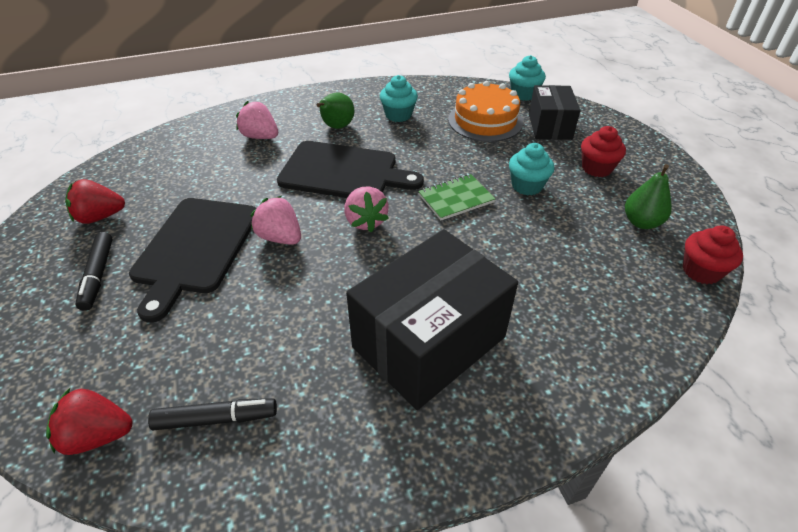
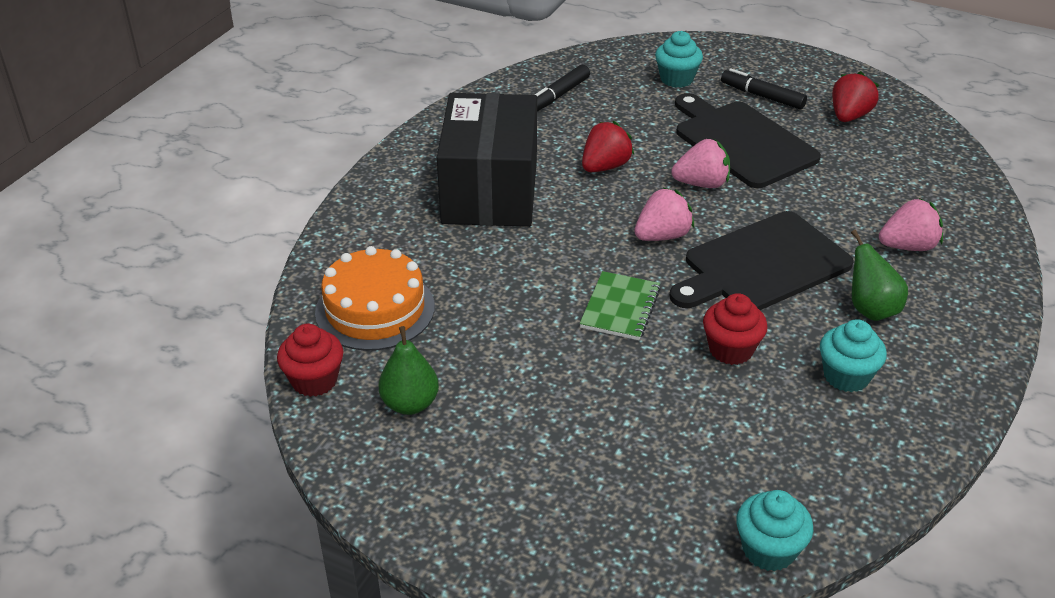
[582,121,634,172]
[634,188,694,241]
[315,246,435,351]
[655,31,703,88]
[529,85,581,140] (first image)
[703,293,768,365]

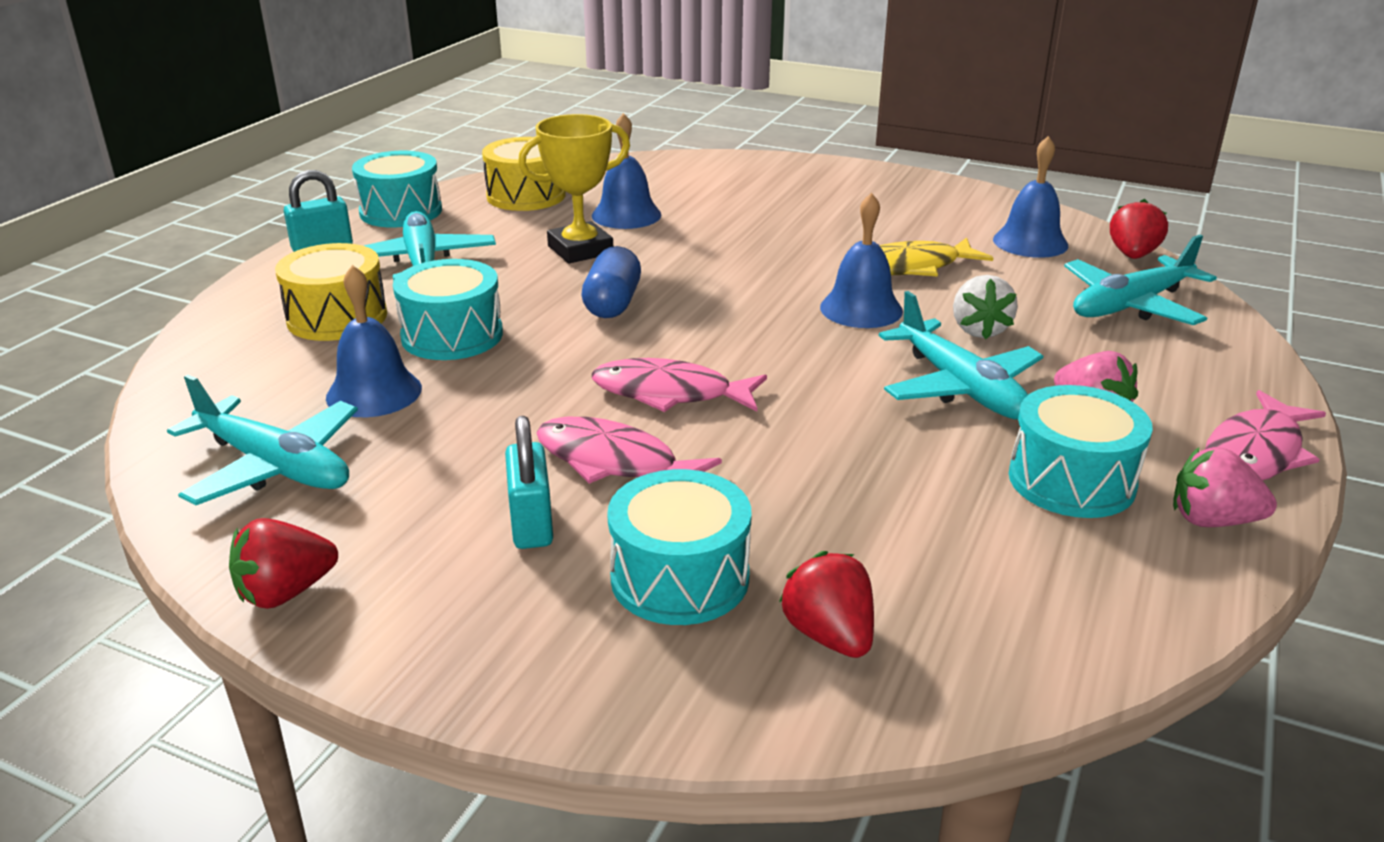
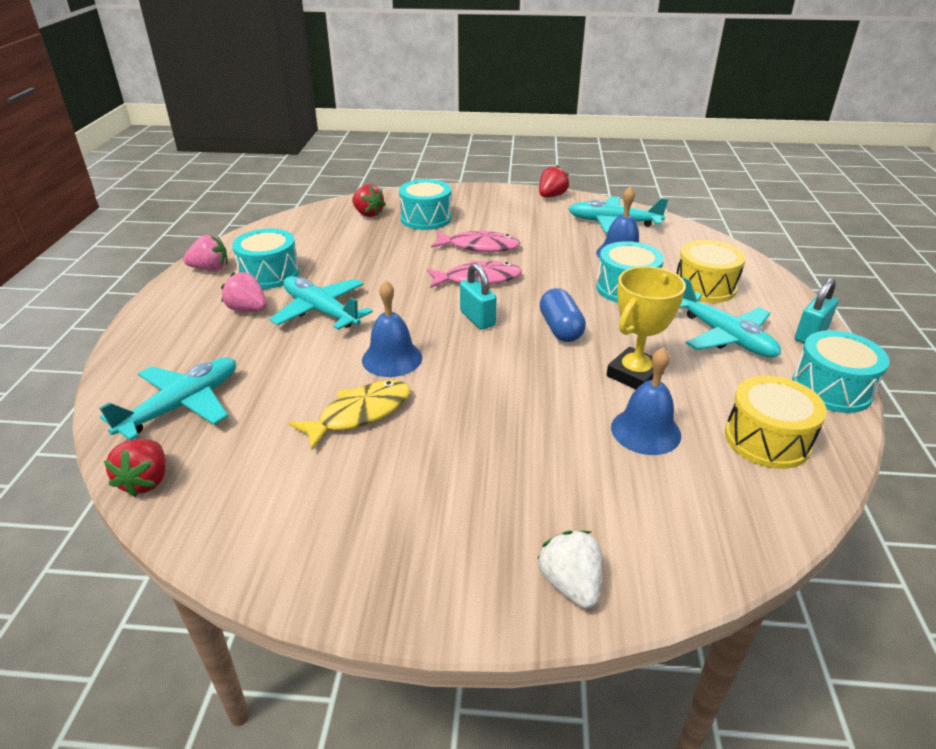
[460,263,497,330]
[537,530,602,608]
[993,136,1068,258] (first image)
[1205,390,1326,480] (first image)

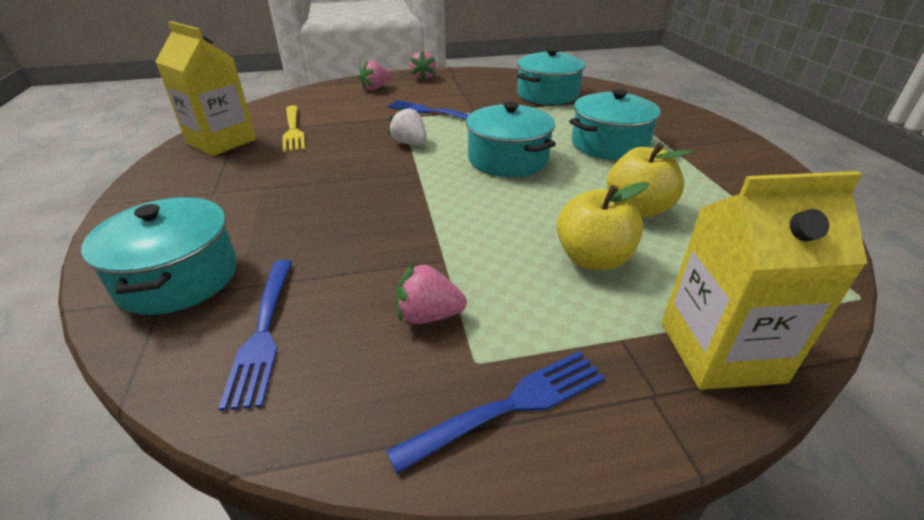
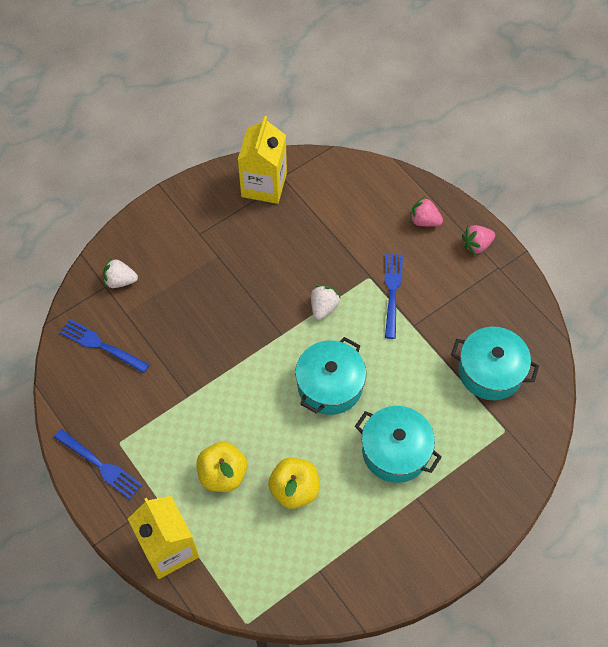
[103,257,138,288]
[60,319,150,373]
[283,105,305,152] (first image)
[396,262,467,324] (first image)

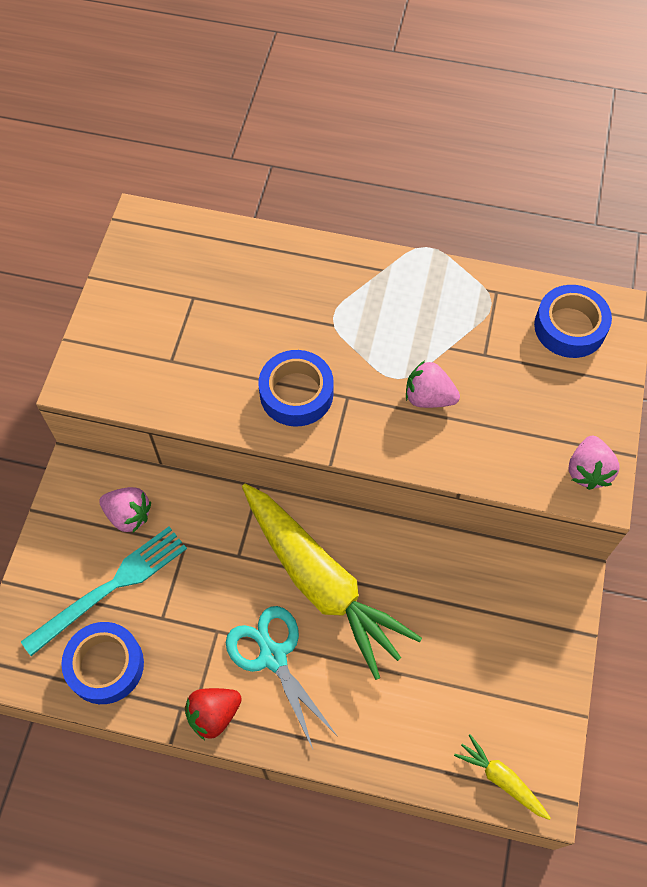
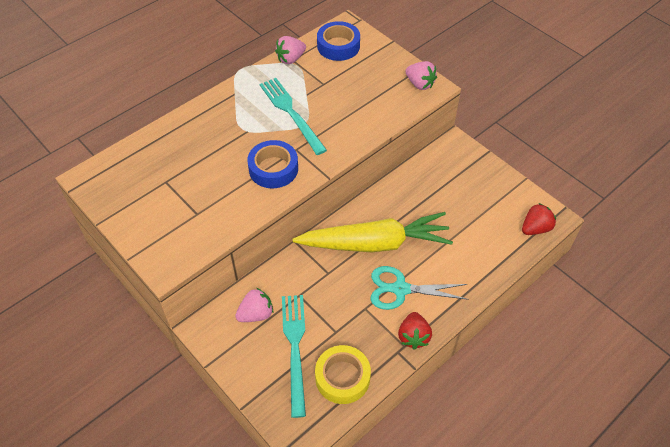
[315,345,371,404]
[275,36,306,64]
[522,203,556,235]
[259,78,327,155]

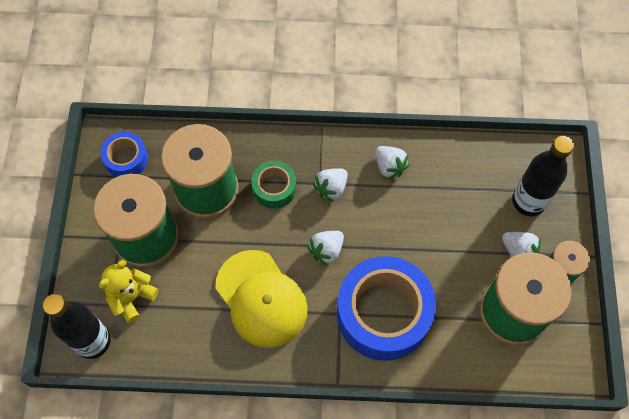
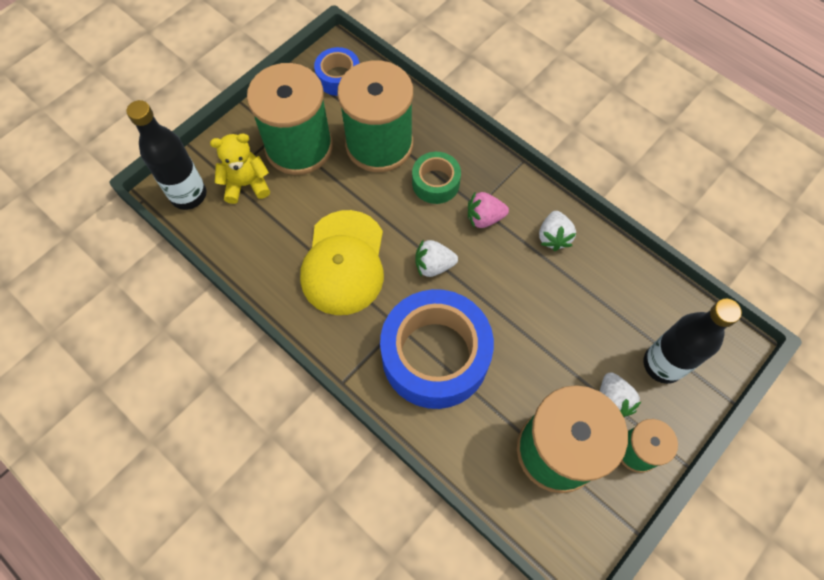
[468,191,509,228]

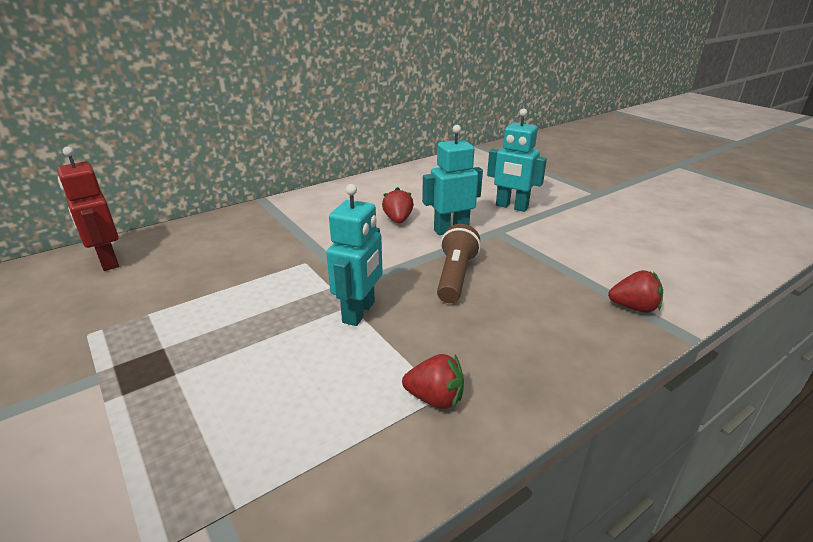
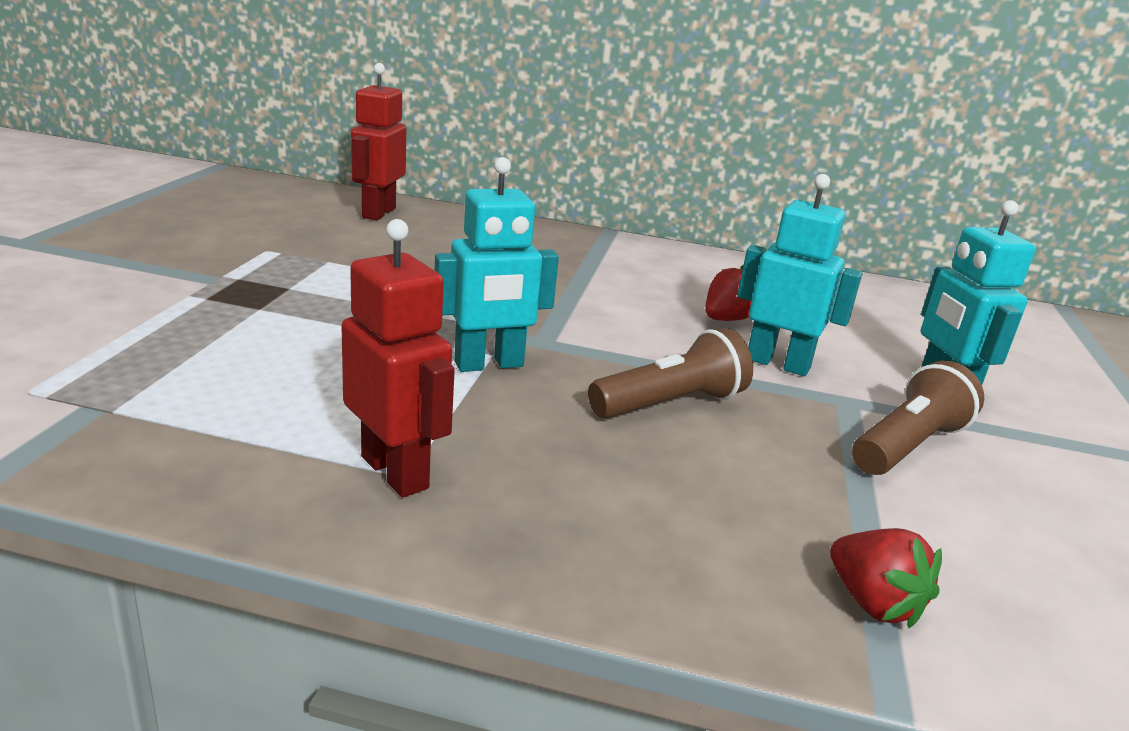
[341,219,455,497]
[852,360,984,475]

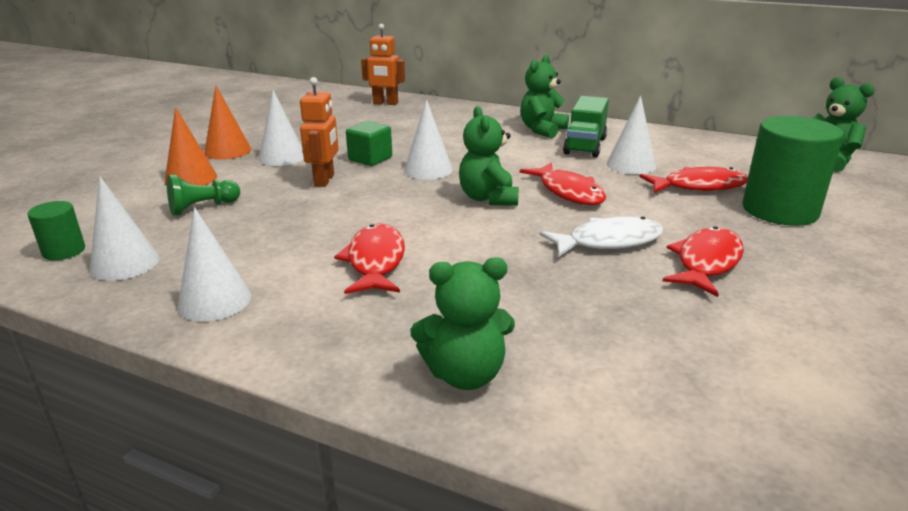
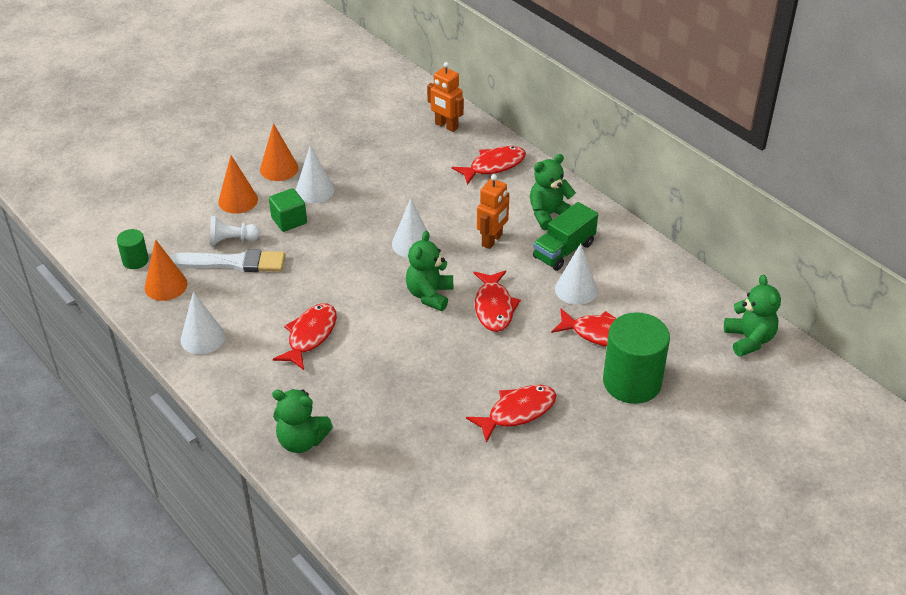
[144,239,188,301]
[210,216,260,246]
[477,174,509,249]
[269,188,307,232]
[540,216,664,257] (first image)
[169,249,285,272]
[452,146,526,185]

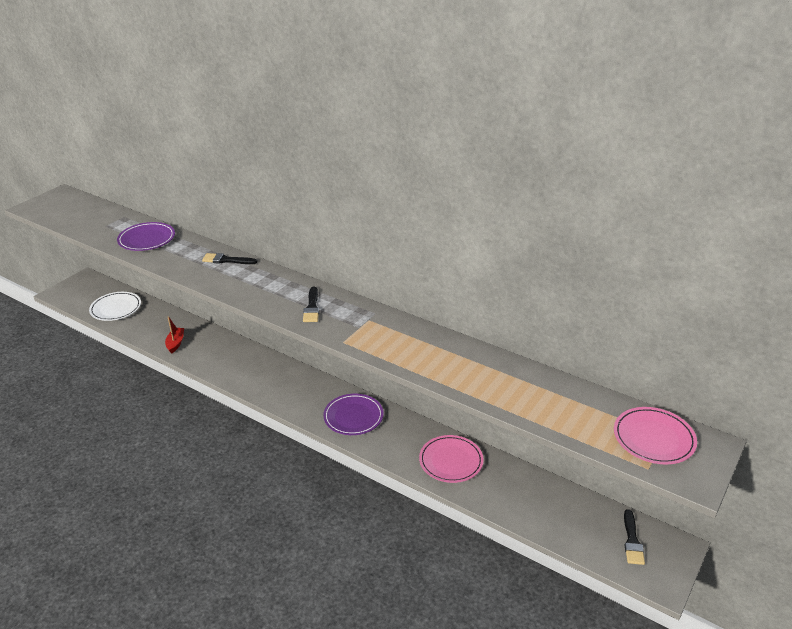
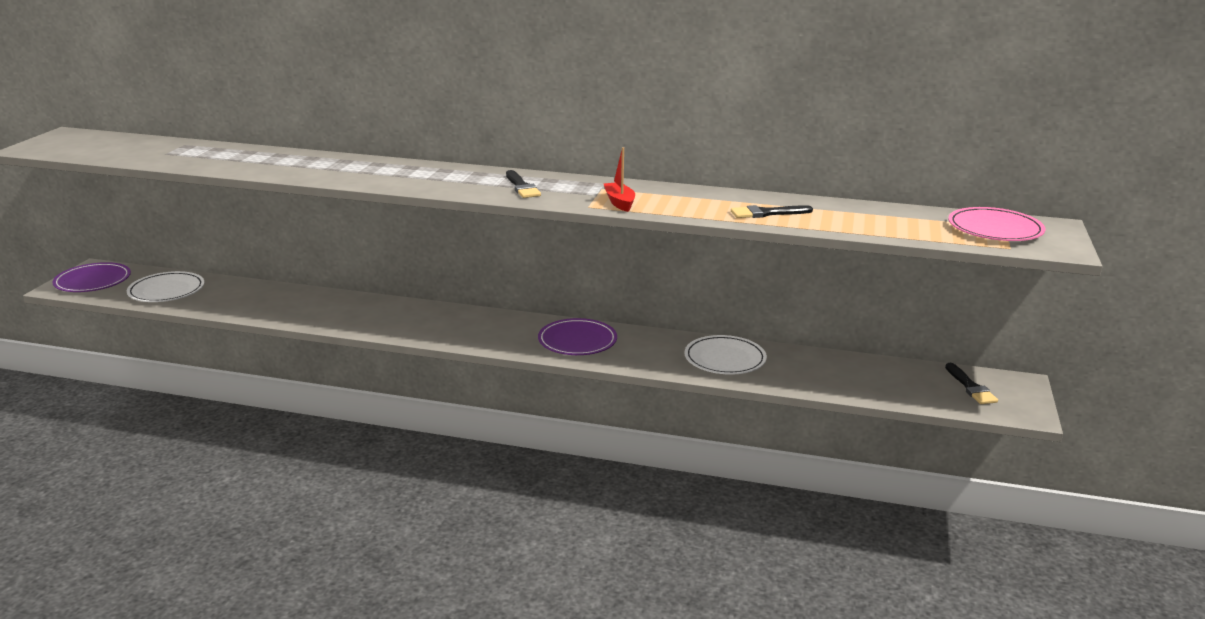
[53,262,131,292]
[604,147,635,212]
[731,205,813,218]
[684,335,767,375]

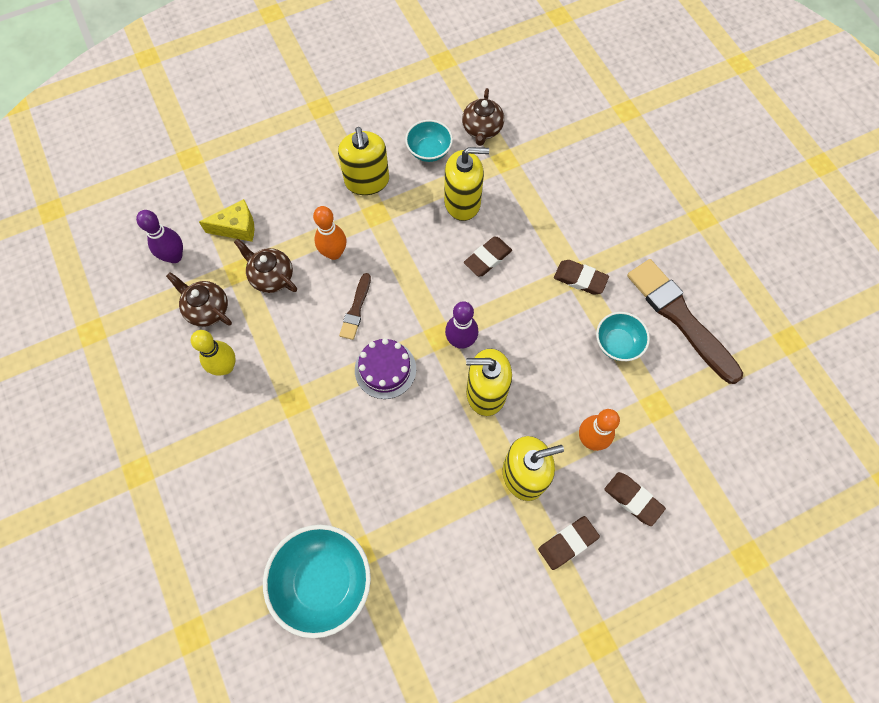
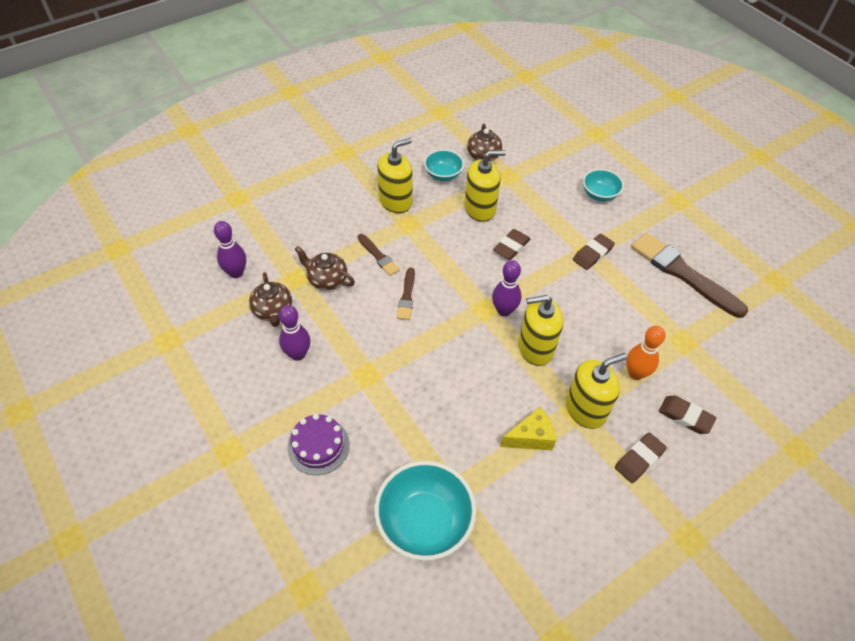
[249,272,292,327]
[279,305,310,361]
[500,407,556,450]
[358,234,400,276]
[377,138,413,213]
[287,414,350,475]
[573,234,615,270]
[583,169,624,201]

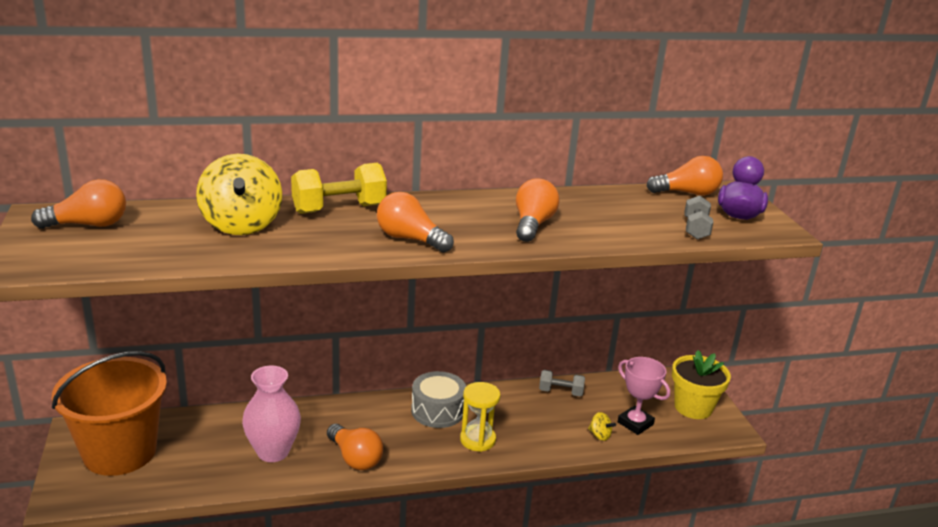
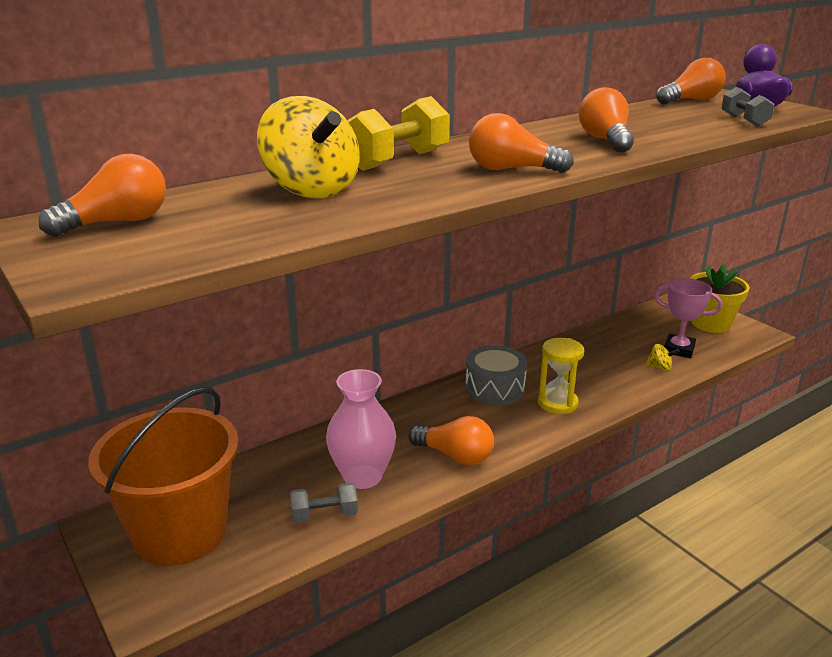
[290,482,358,523]

